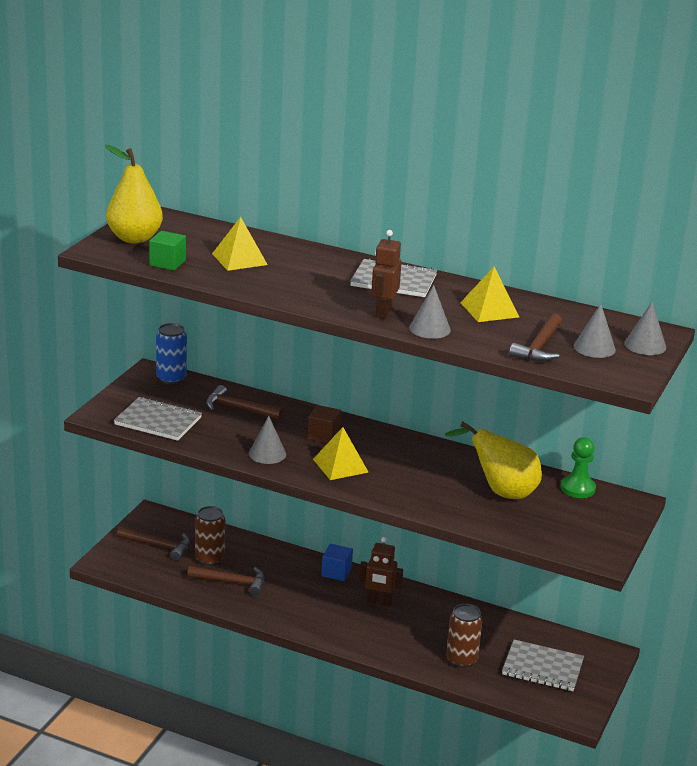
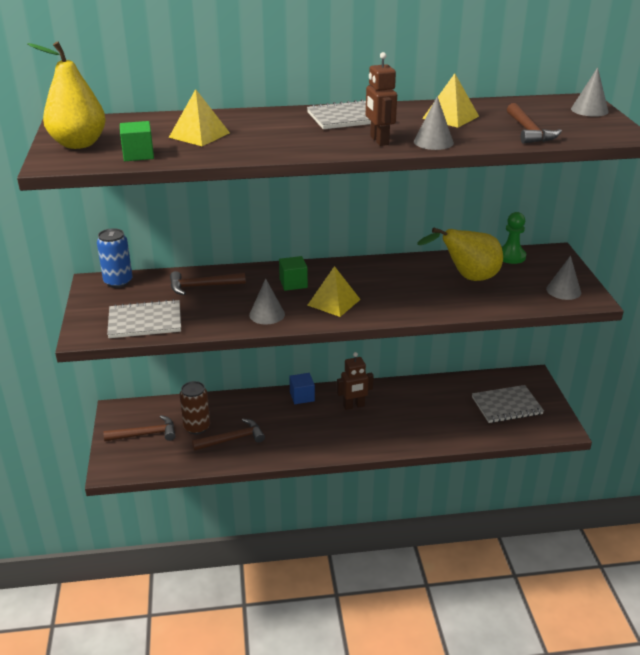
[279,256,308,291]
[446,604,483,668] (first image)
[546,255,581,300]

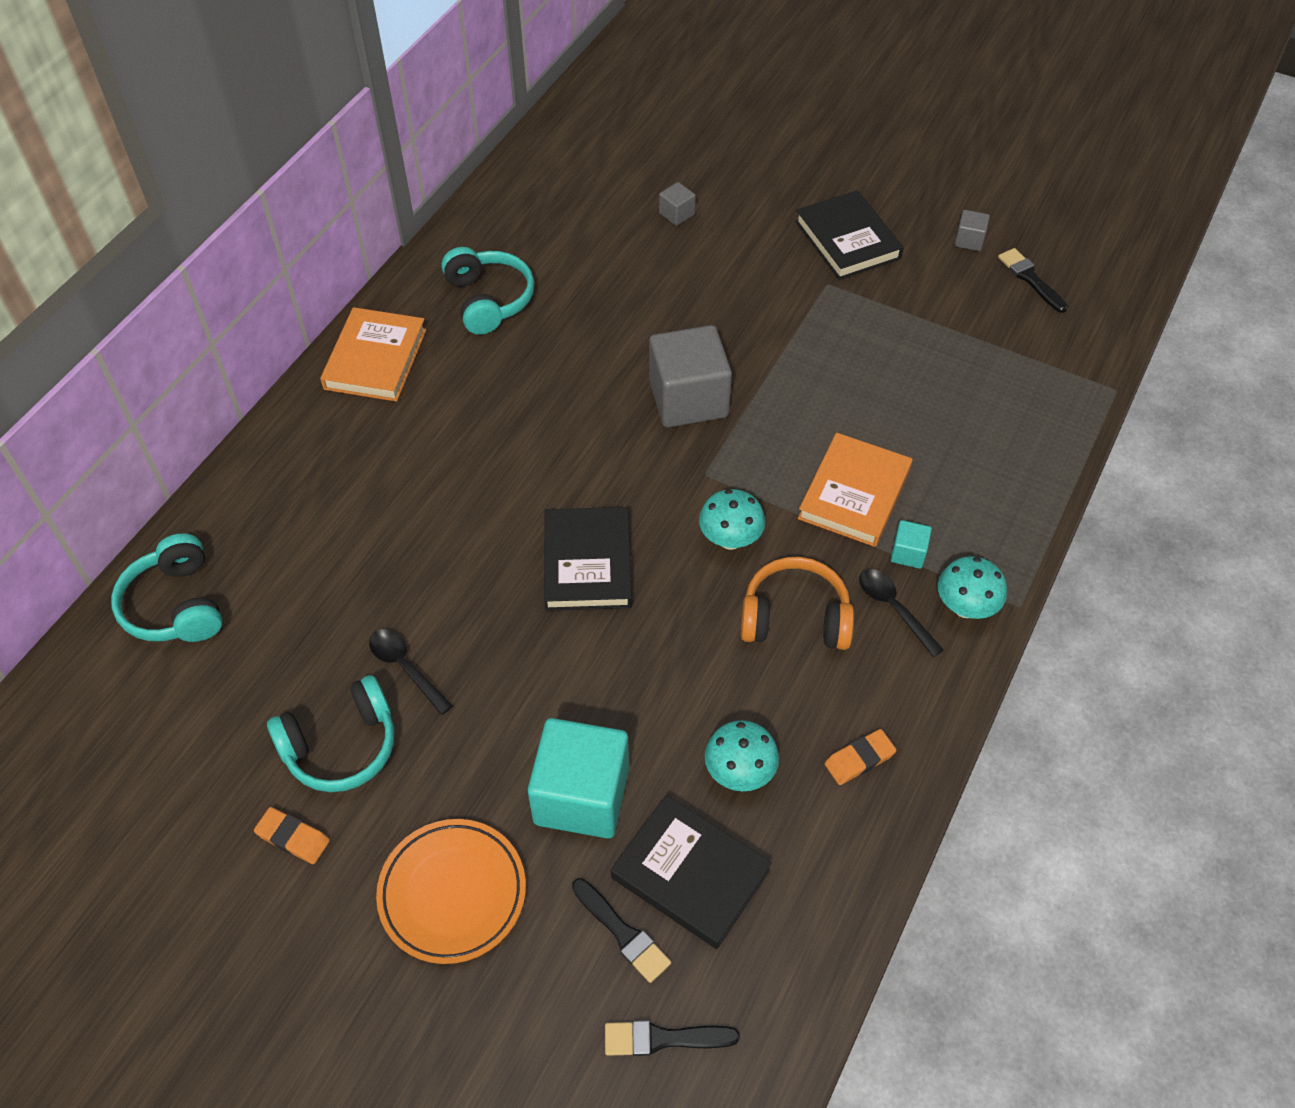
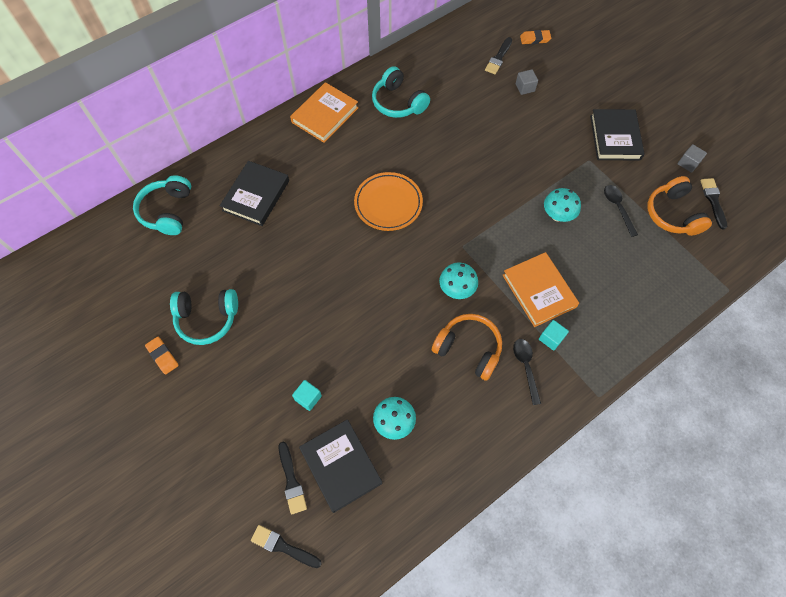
[604,185,638,237]
[354,172,423,231]
[372,66,430,118]
[292,380,322,411]
[220,161,289,226]
[649,325,732,428] (first image)
[503,252,579,327]
[520,30,551,44]
[544,188,581,222]
[485,37,512,74]
[647,176,712,236]

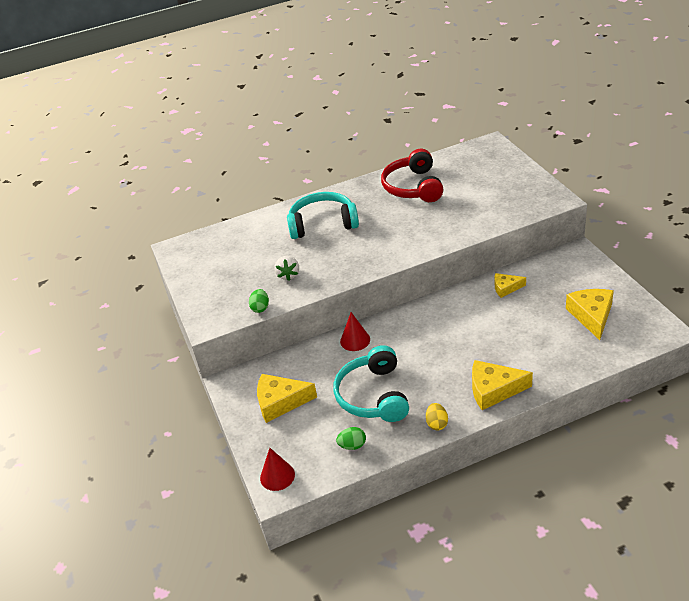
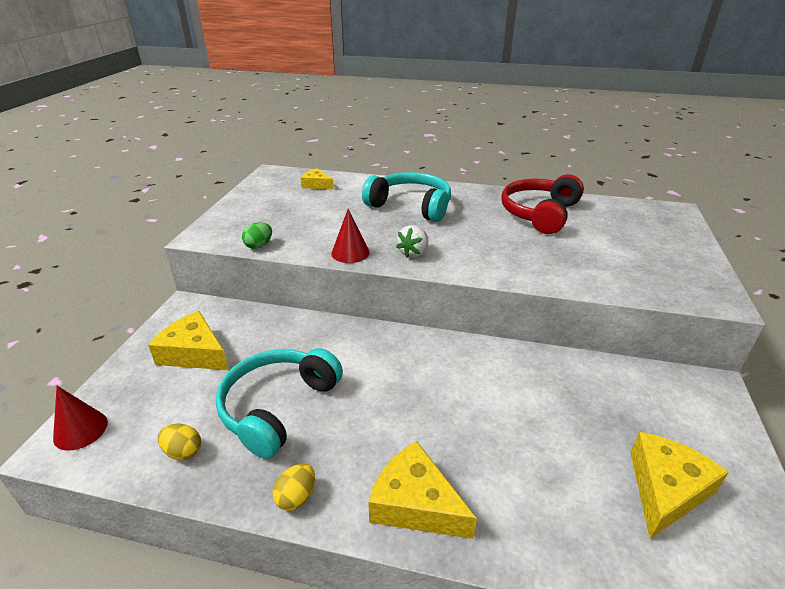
[396,225,428,258]
[158,424,201,460]
[331,209,370,263]
[301,168,334,190]

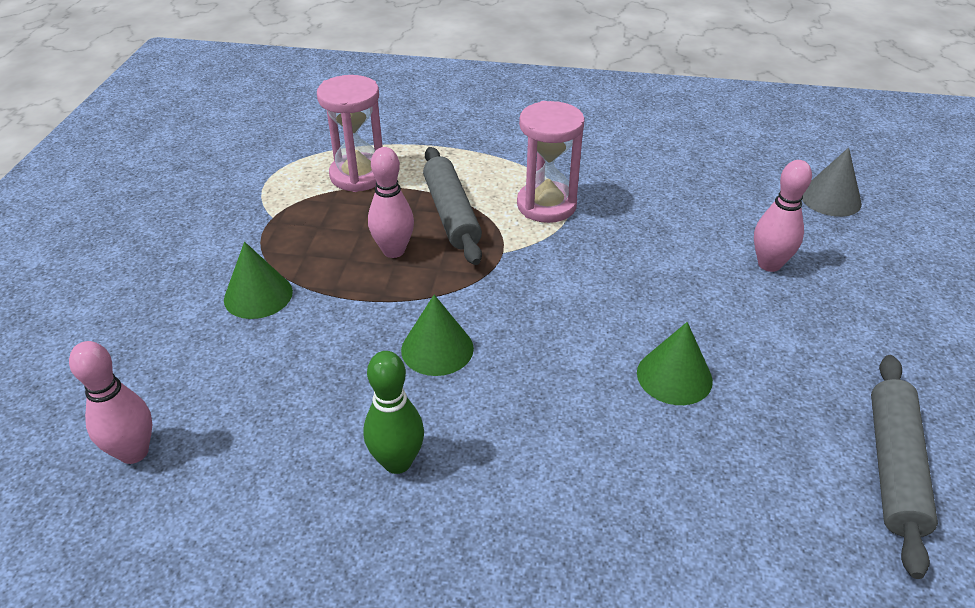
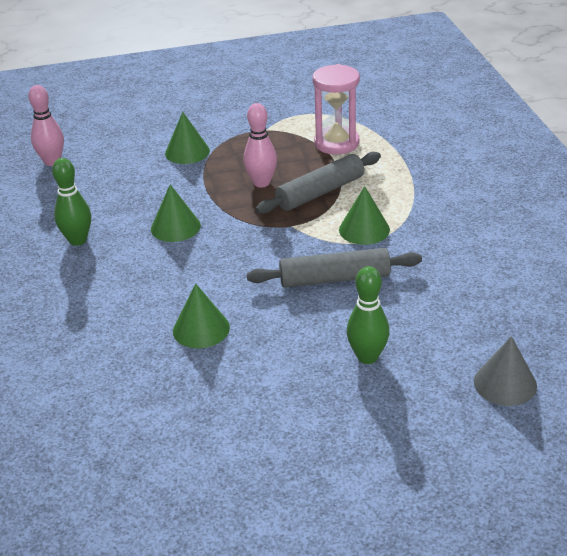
[339,186,390,245]
[347,266,390,364]
[247,248,422,288]

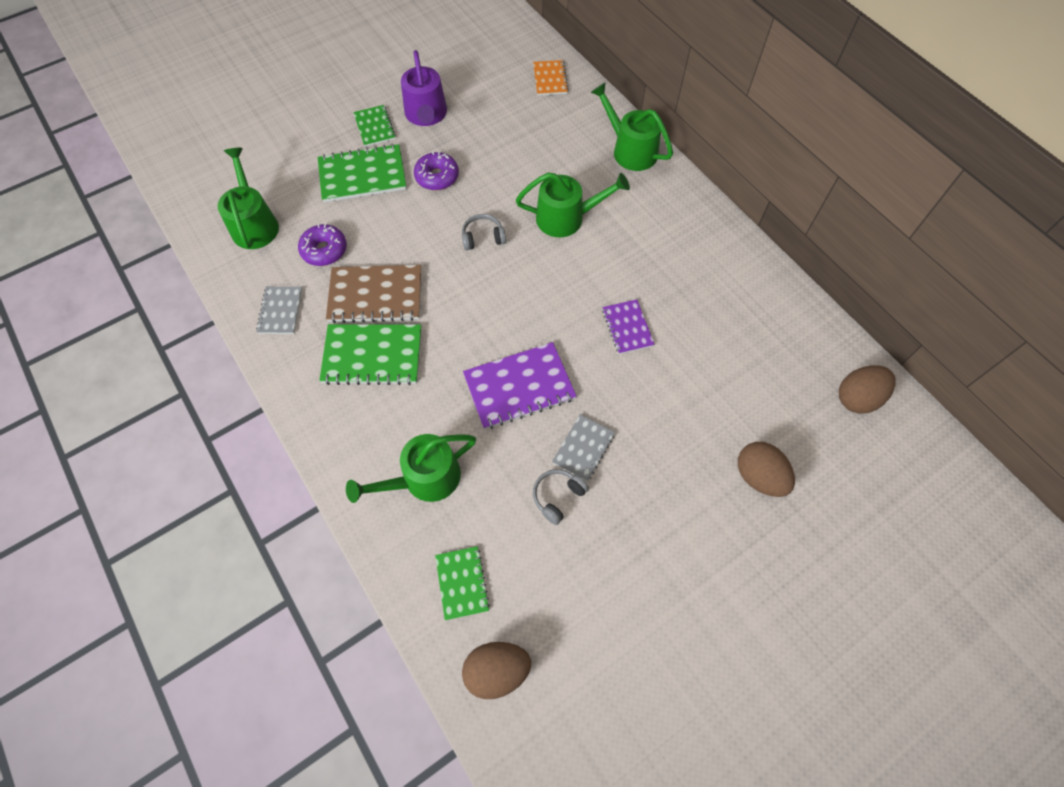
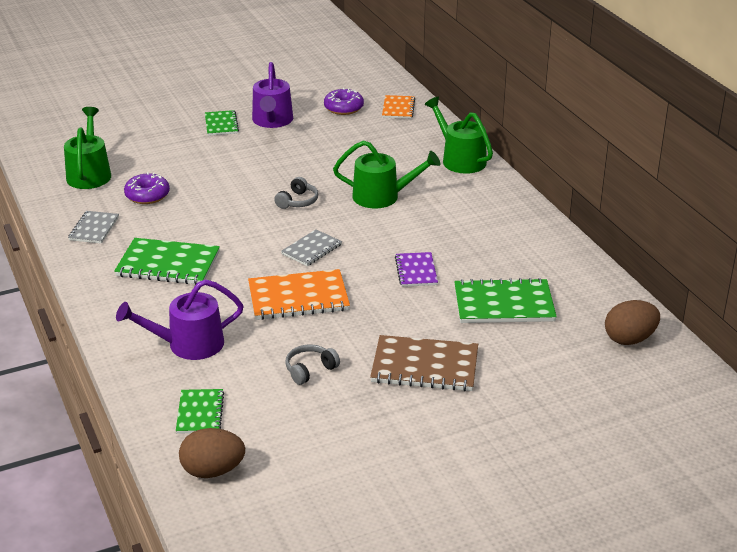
[454,278,557,323]
[370,335,478,391]
[116,279,244,360]
[324,88,364,115]
[274,177,318,209]
[248,269,350,320]
[281,230,342,266]
[738,442,795,497] (first image)

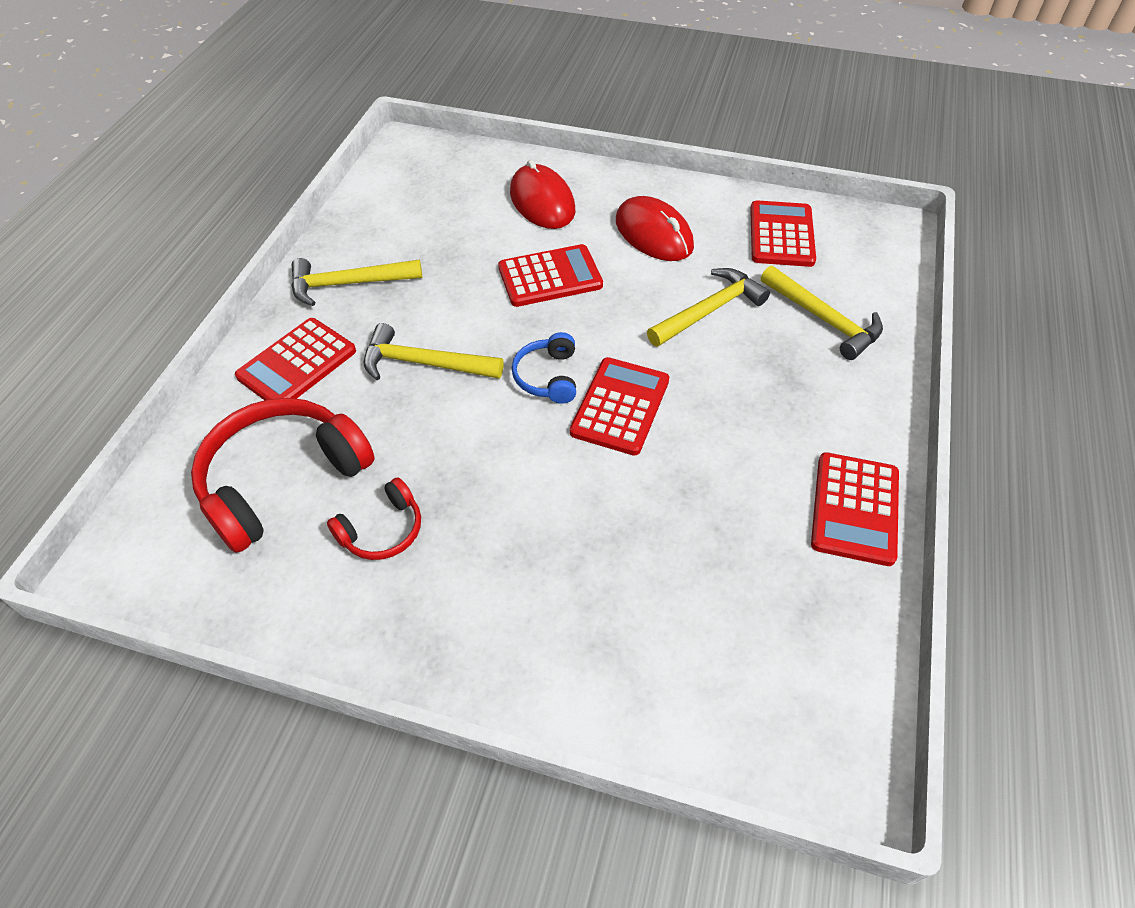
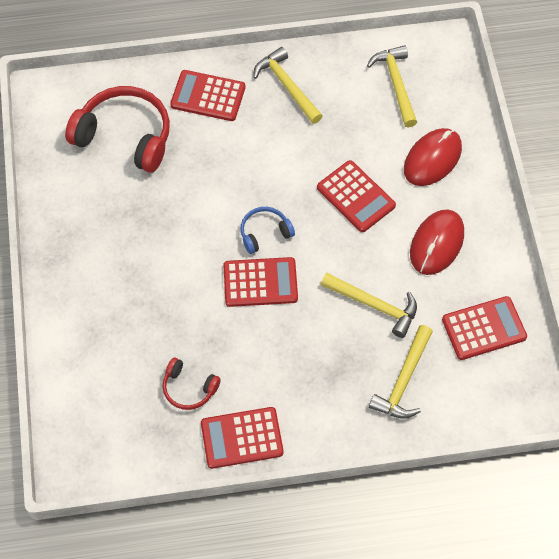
[163,357,221,410]
[367,45,417,127]

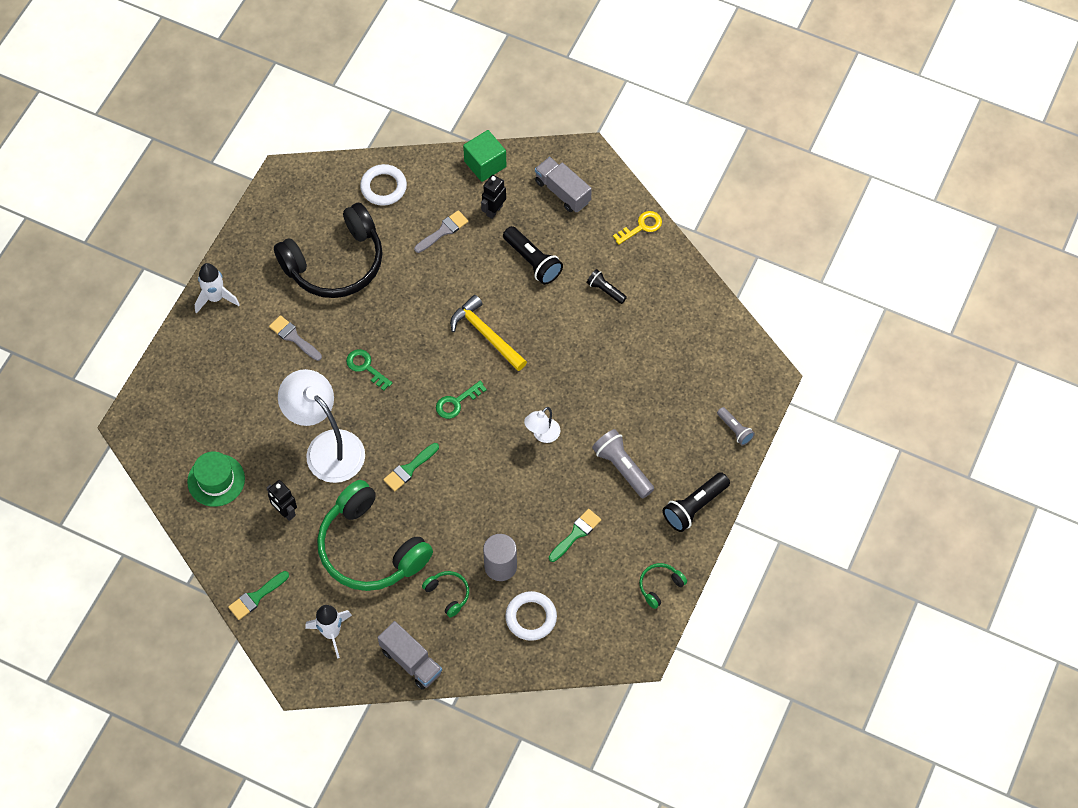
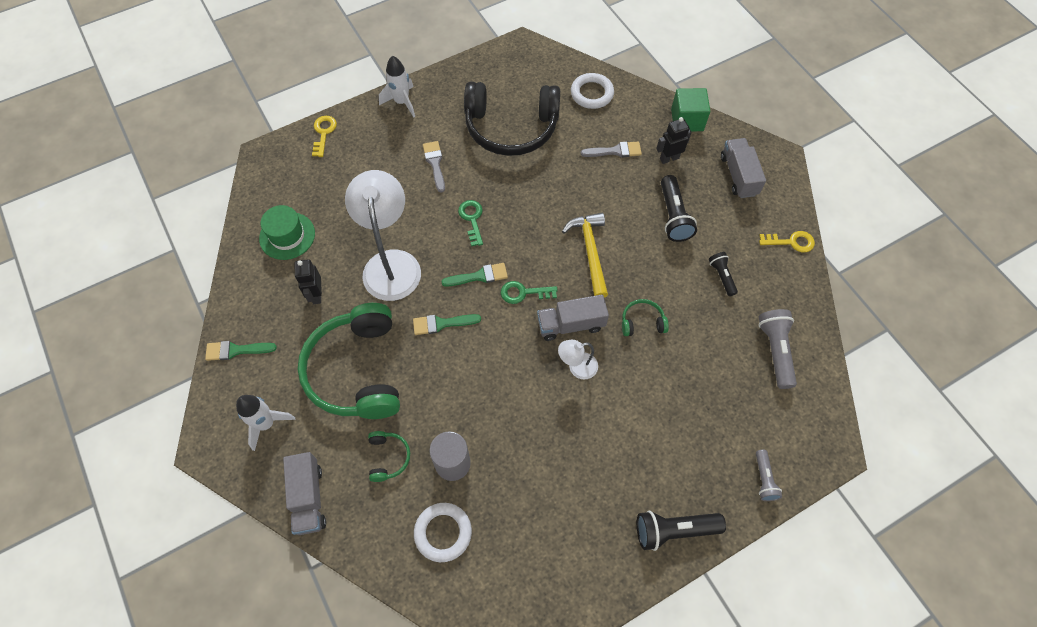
[441,263,508,287]
[759,309,797,389]
[622,299,669,336]
[312,116,337,157]
[537,295,609,341]

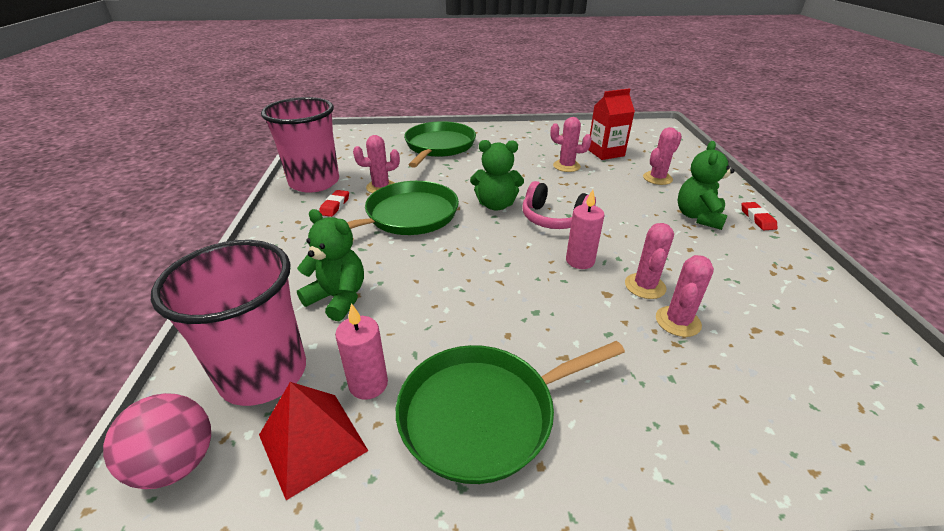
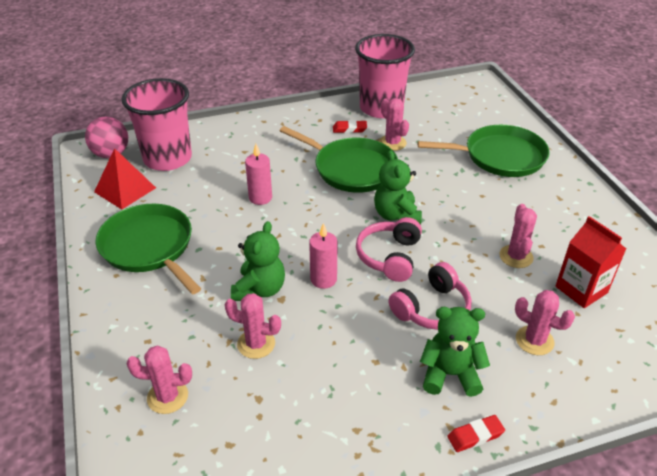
[231,221,285,301]
[245,144,272,205]
[127,345,192,414]
[388,262,472,330]

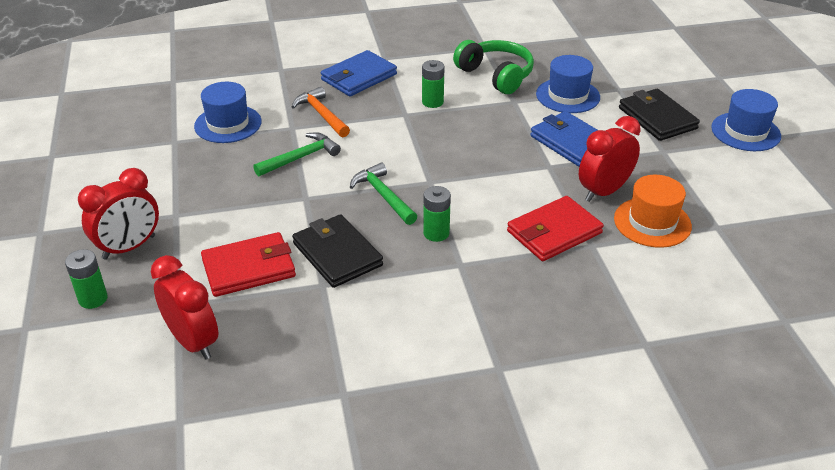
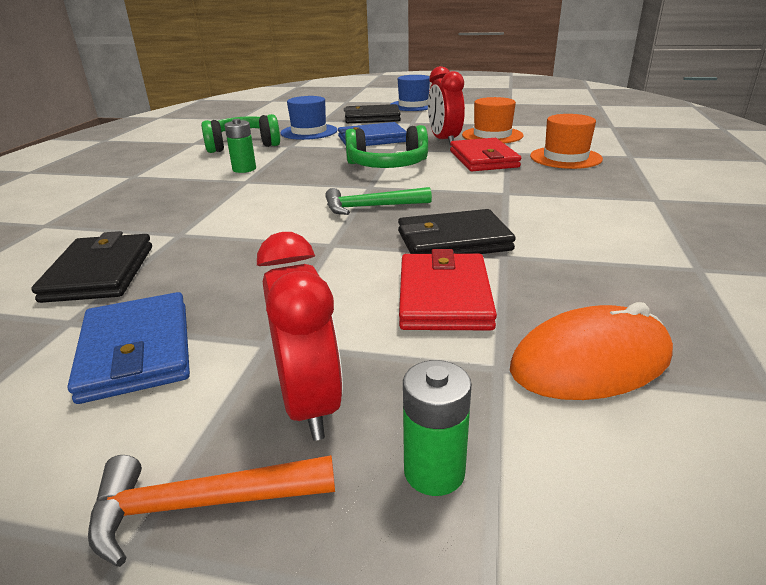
[510,302,673,400]
[31,231,152,303]
[253,132,341,177] (first image)
[88,455,335,567]
[68,292,190,404]
[423,186,451,242] (first image)
[345,125,428,168]
[530,114,603,169]

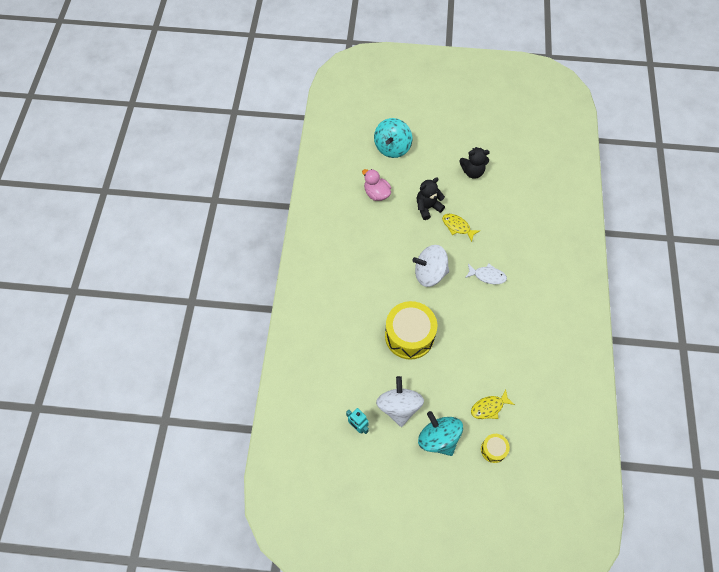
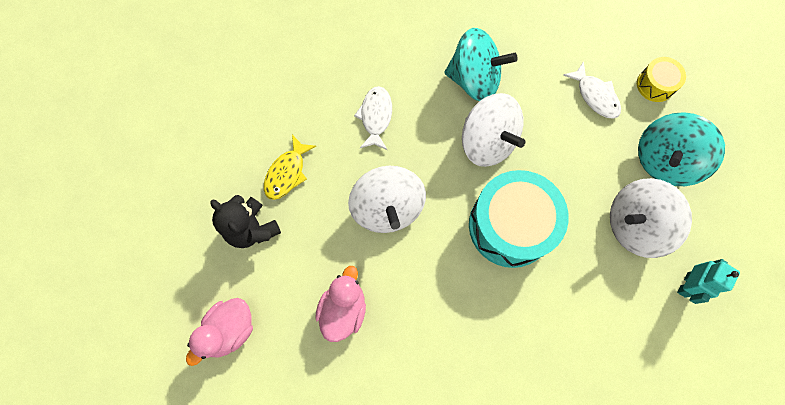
[445,28,518,101]
[469,170,569,268]
[459,147,490,179] (first image)
[563,61,621,119]
[315,266,366,342]
[462,93,525,167]

